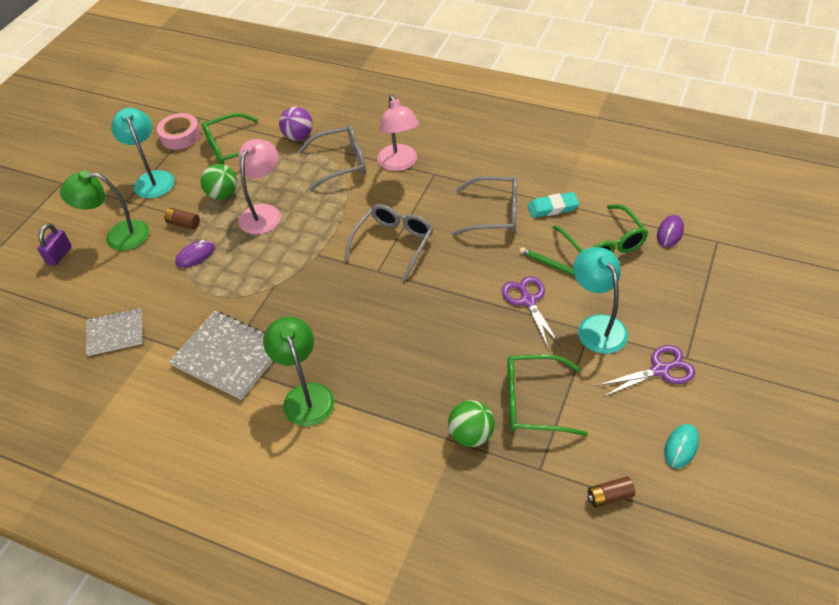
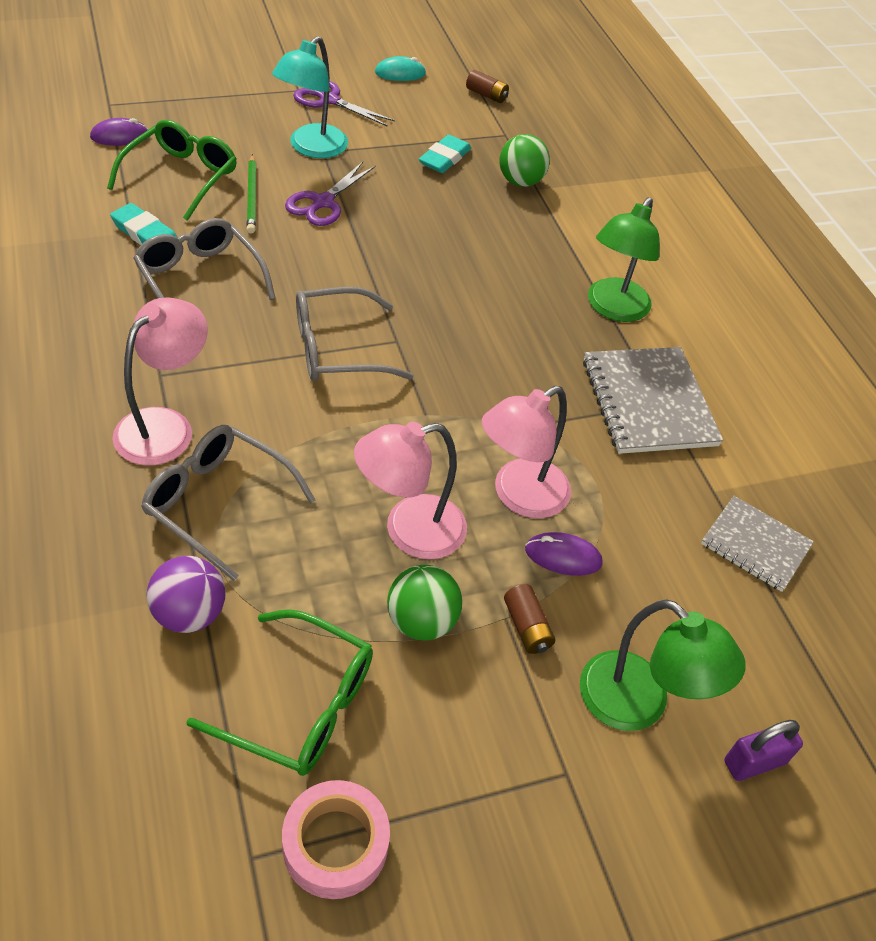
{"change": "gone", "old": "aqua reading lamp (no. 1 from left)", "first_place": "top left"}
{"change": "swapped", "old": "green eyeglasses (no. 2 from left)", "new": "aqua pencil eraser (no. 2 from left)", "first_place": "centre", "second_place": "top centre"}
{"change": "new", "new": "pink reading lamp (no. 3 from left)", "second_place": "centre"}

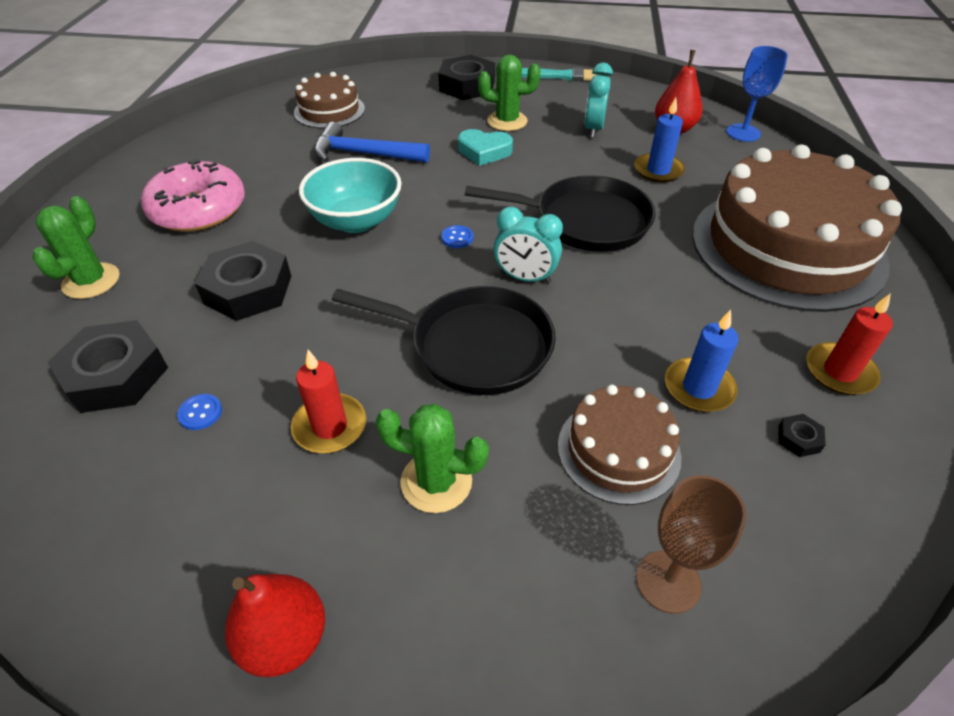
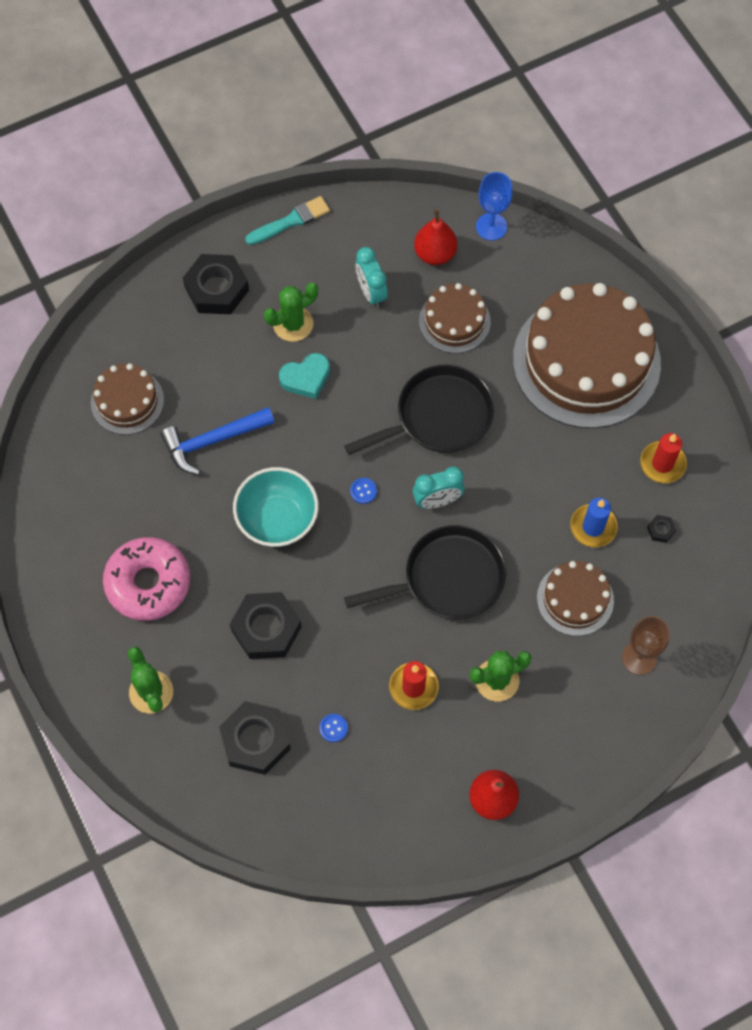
{"change": "swapped", "old": "blue pillar candle (no. 1 from left)", "new": "dark brown gateau (no. 2 from left)", "first_place": "top right", "second_place": "top centre"}

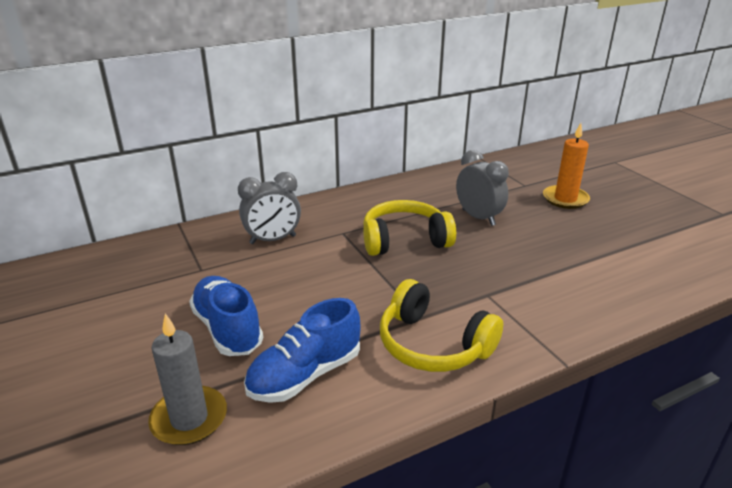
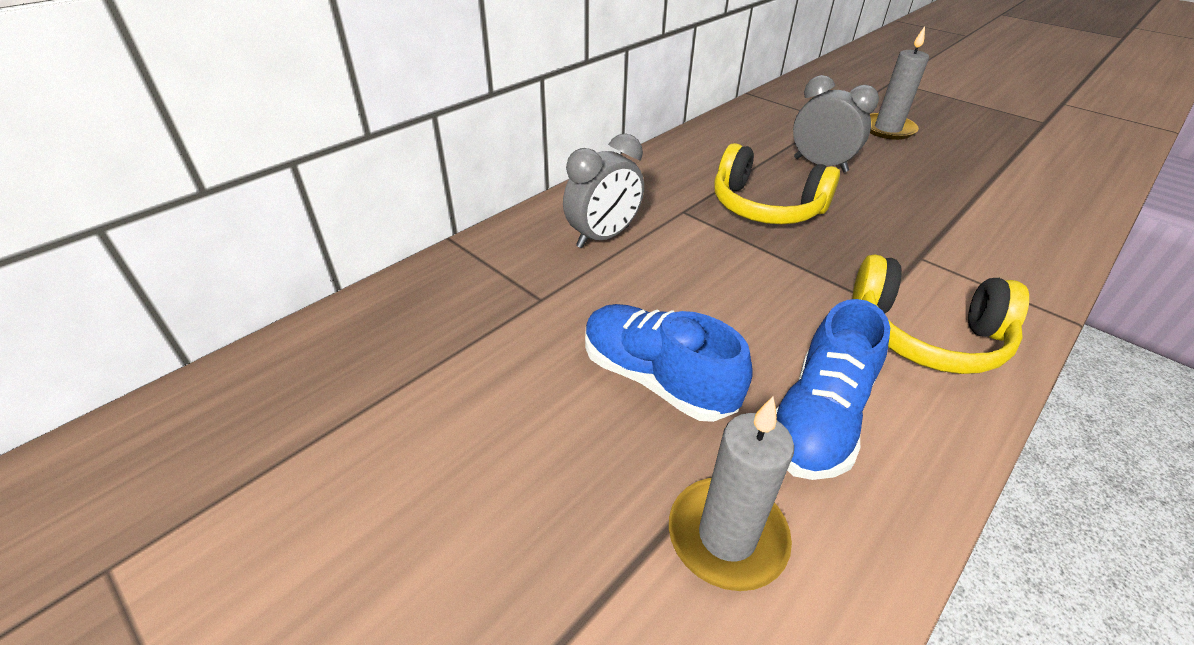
{"change": "repainted", "old": "orange-coloured pillar candle", "new": "ash-grey pillar candle (no. 2 from left)", "first_place": "middle right", "second_place": "top right"}
{"change": "rotated", "old": "yellow headset (no. 1 from left)", "first_place": "centre", "second_place": "top centre", "degrees": -120}

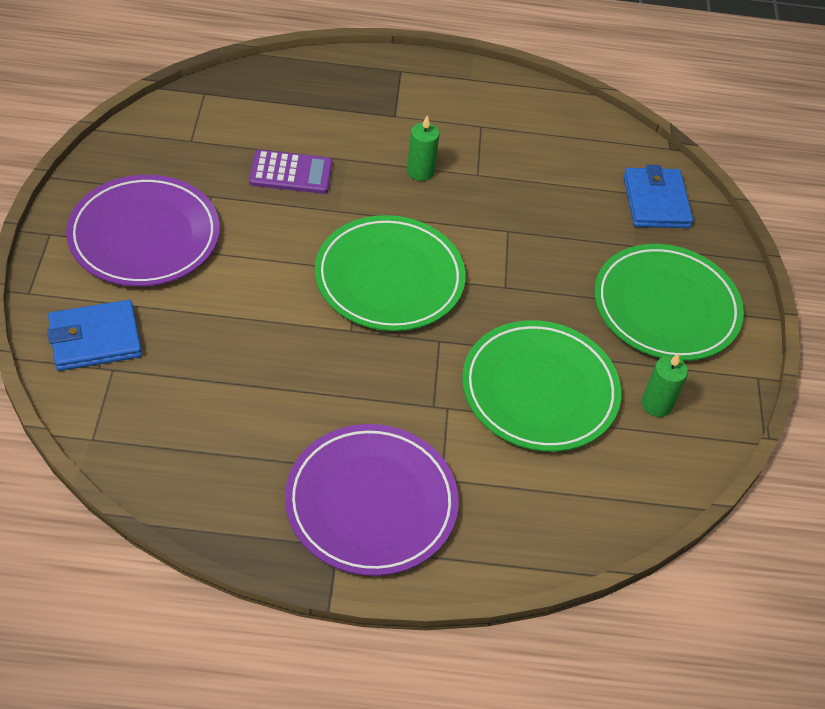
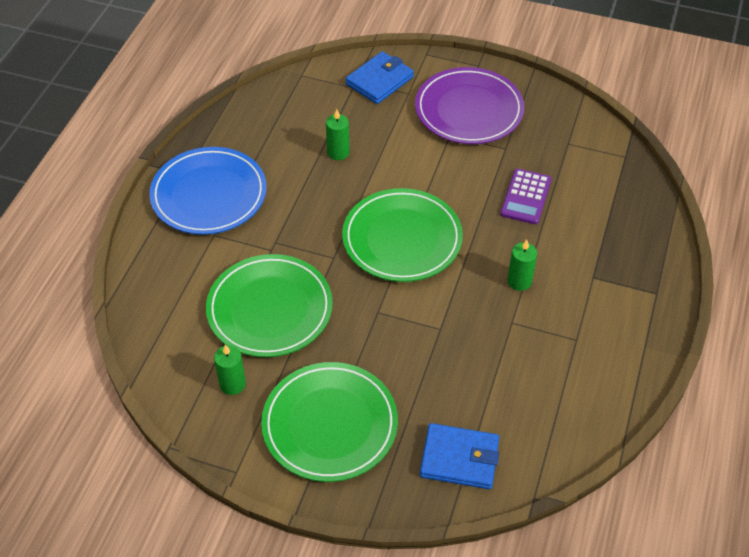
{"change": "rotated", "old": "blue wallet (no. 1 from left)", "first_place": "middle left", "second_place": "top centre", "degrees": 45}
{"change": "repainted", "old": "violet dinner plate (no. 2 from left)", "new": "blue dinner plate", "first_place": "bottom centre", "second_place": "middle left"}
{"change": "new", "new": "green pillar candle (no. 2 from left)", "second_place": "top centre"}

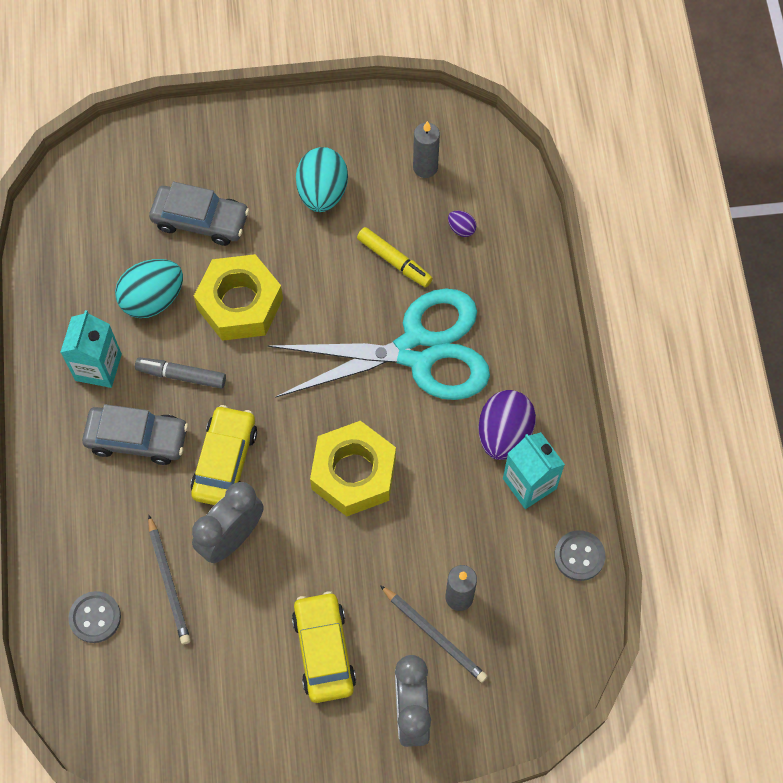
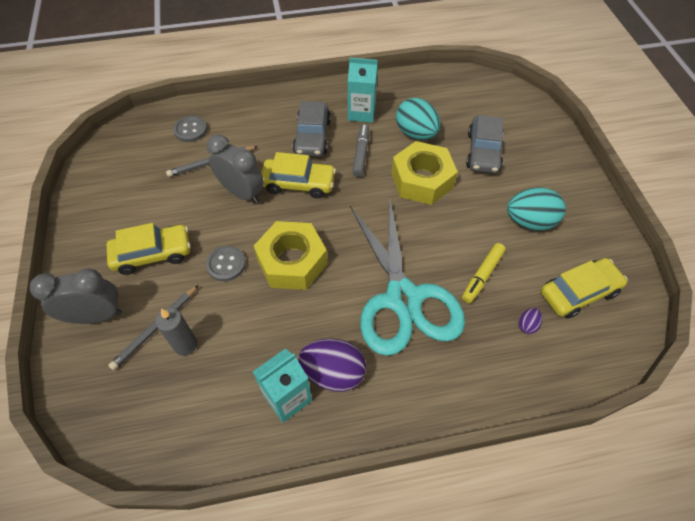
{"change": "swapped", "old": "ash-grey pillar candle (no. 1 from left)", "new": "yellow car (no. 3 from left)", "first_place": "top centre", "second_place": "middle right"}
{"change": "shifted", "old": "ash-grey button (no. 2 from left)", "first_place": "bottom right", "second_place": "middle left"}

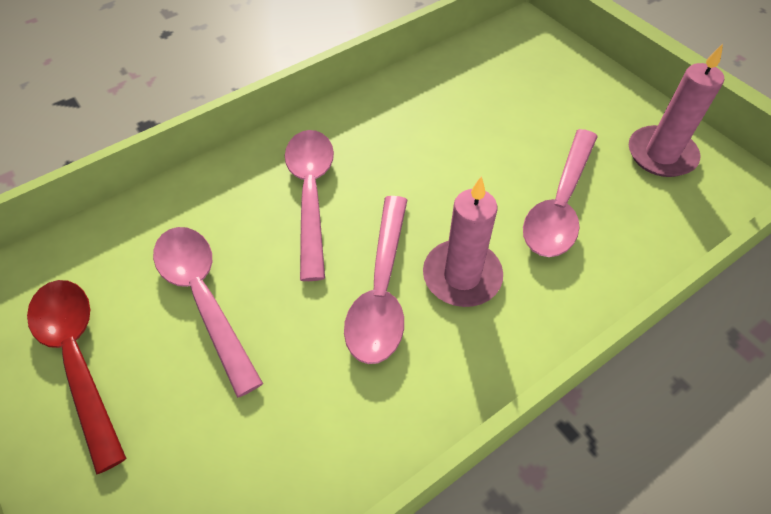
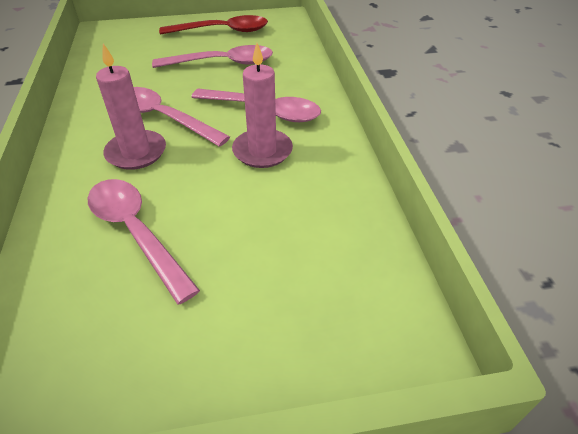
{"change": "shifted", "old": "pink pillar candle (no. 2 from left)", "first_place": "top right", "second_place": "top centre"}

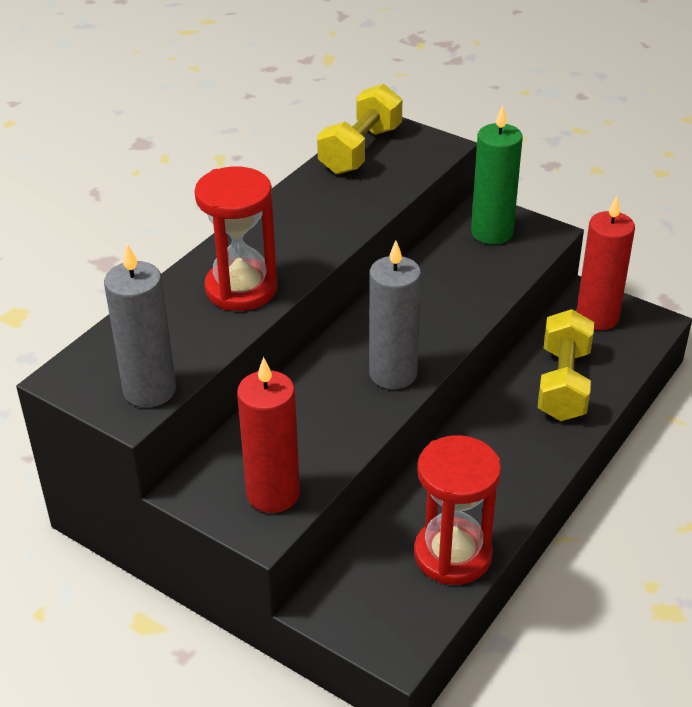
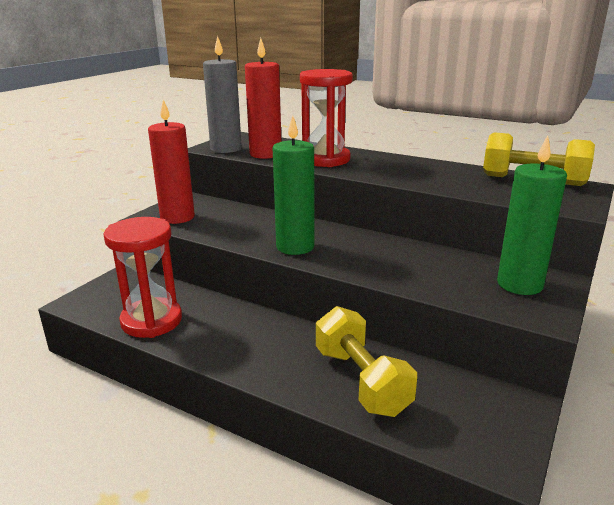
{"change": "shifted", "old": "scarlet pillar candle (no. 2 from left)", "first_place": "middle right", "second_place": "top centre"}
{"change": "repainted", "old": "ash-grey pillar candle (no. 2 from left)", "new": "green pillar candle (no. 1 from left)", "first_place": "centre", "second_place": "centre"}
{"change": "rotated", "old": "yellow dumbbell (no. 2 from left in the first image)", "first_place": "middle right", "second_place": "bottom centre", "degrees": 60}

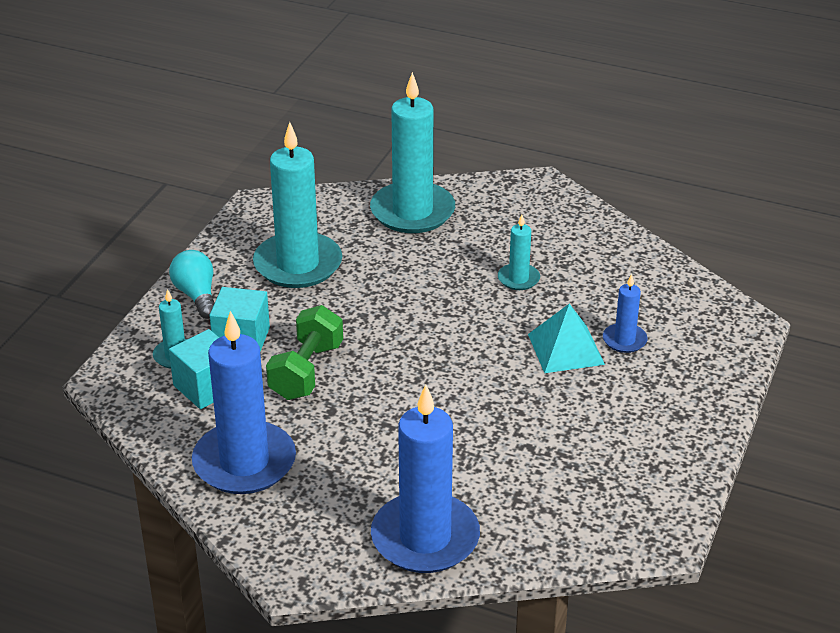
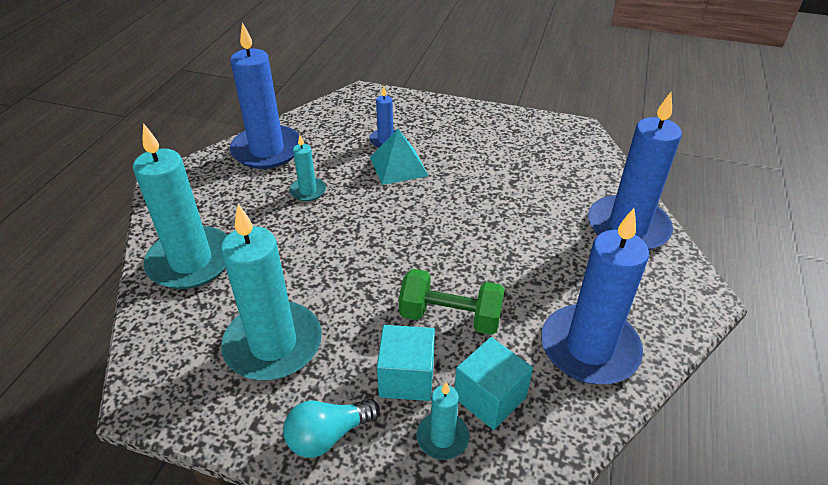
{"change": "new", "new": "blue pillar candle (no. 1 from left)", "second_place": "top left"}

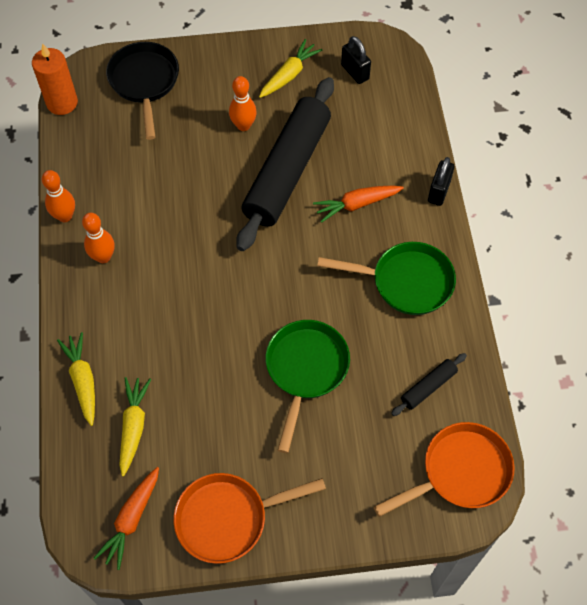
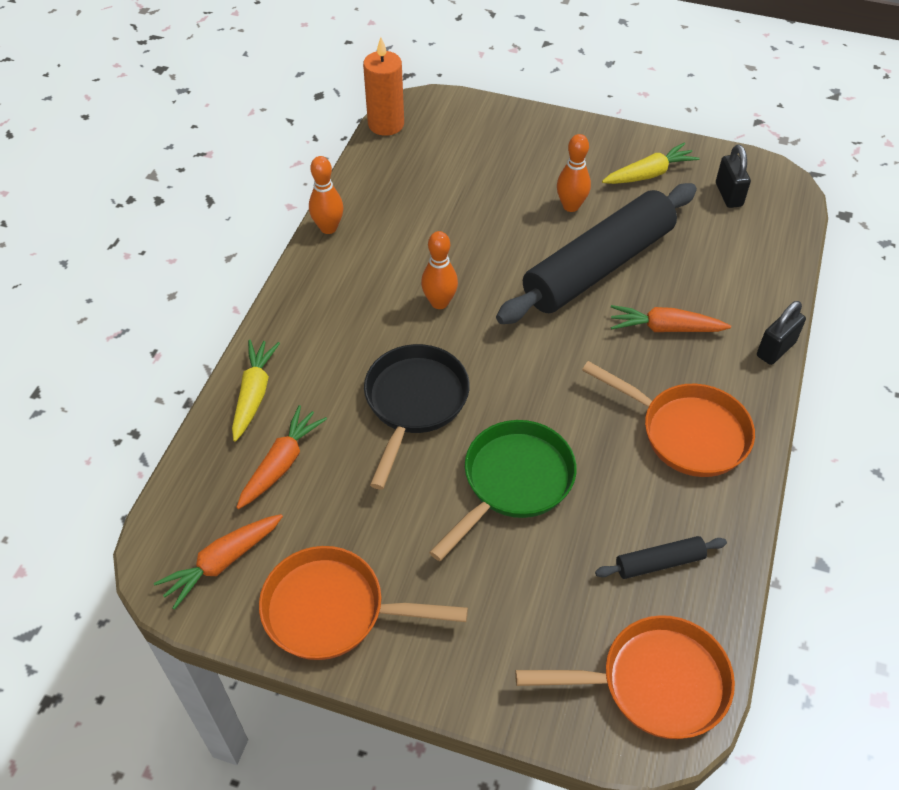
{"change": "shifted", "old": "black skillet", "first_place": "top left", "second_place": "centre"}
{"change": "shifted", "old": "orange-coloured skittle (no. 2 from left)", "first_place": "middle left", "second_place": "centre"}
{"change": "repainted", "old": "green skillet (no. 2 from left)", "new": "orange-coloured skillet (no. 3 from left)", "first_place": "centre", "second_place": "middle right"}
{"change": "repainted", "old": "yellow carrot (no. 2 from left)", "new": "orange-coloured carrot (no. 2 from left)", "first_place": "bottom left", "second_place": "middle left"}

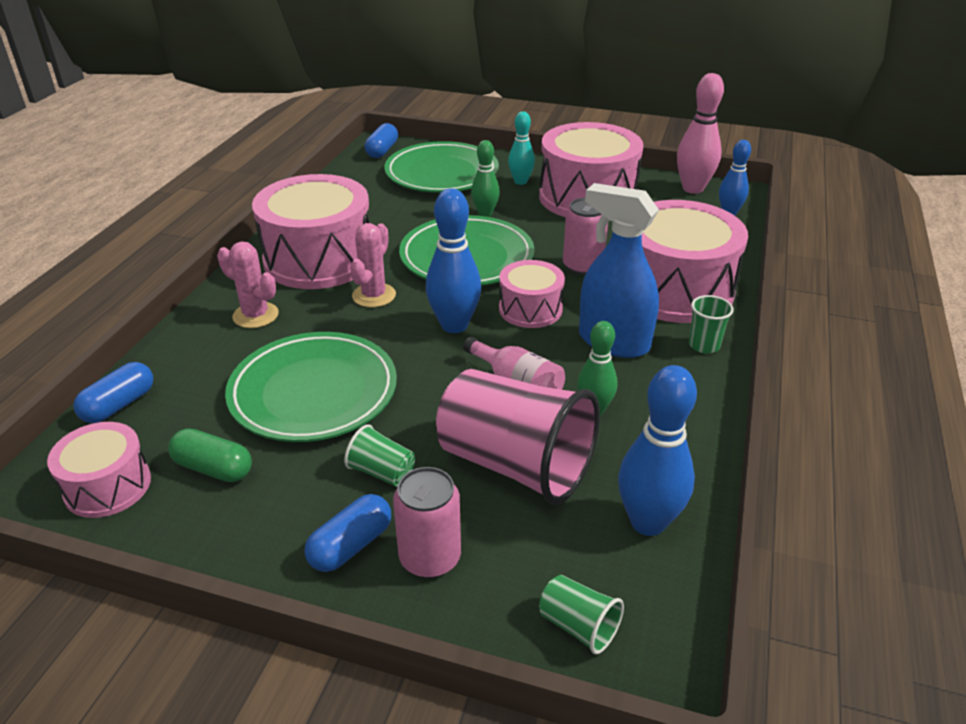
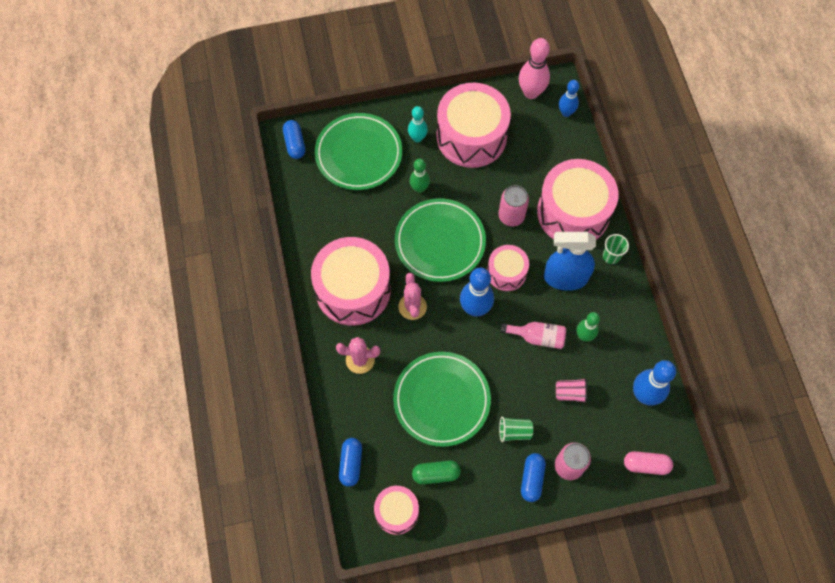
{"change": "scaled", "old": "pink beaker", "first_place": "centre", "second_place": "bottom right", "factor": 0.43}
{"change": "swapped", "old": "green beaker (no. 2 from left)", "new": "pink capsule", "first_place": "bottom centre", "second_place": "bottom right"}

